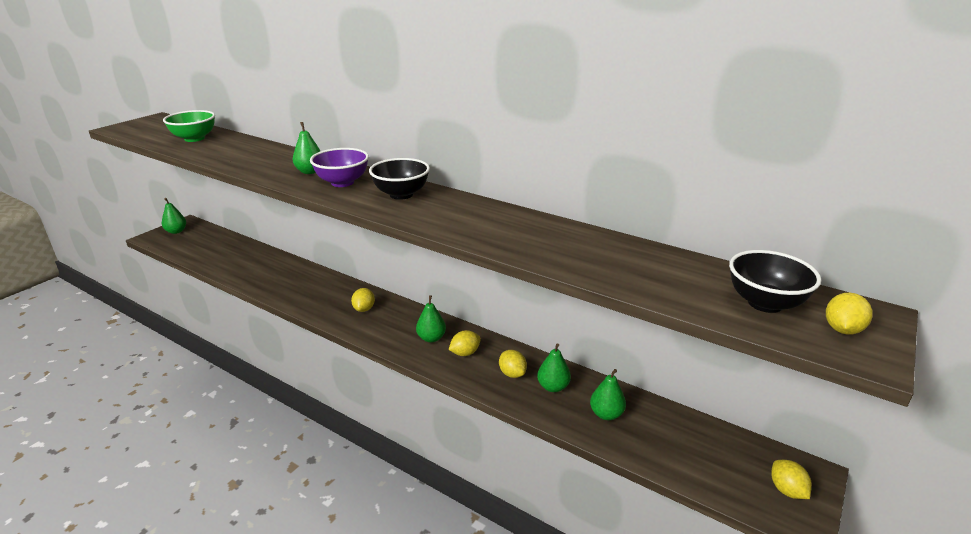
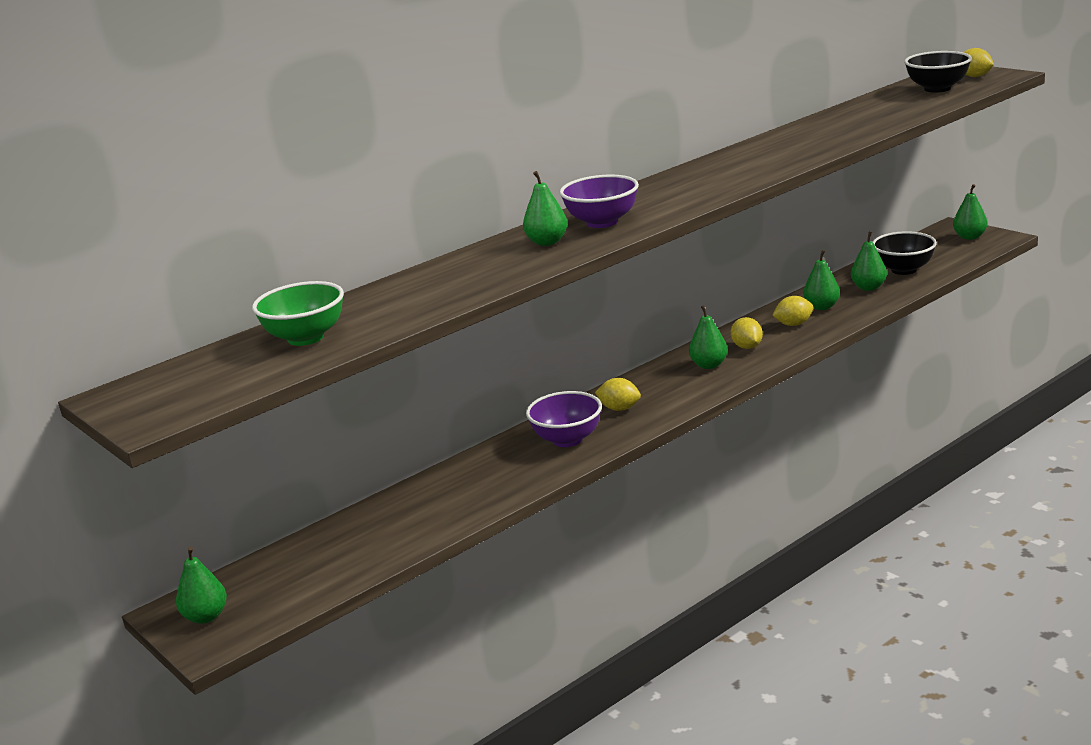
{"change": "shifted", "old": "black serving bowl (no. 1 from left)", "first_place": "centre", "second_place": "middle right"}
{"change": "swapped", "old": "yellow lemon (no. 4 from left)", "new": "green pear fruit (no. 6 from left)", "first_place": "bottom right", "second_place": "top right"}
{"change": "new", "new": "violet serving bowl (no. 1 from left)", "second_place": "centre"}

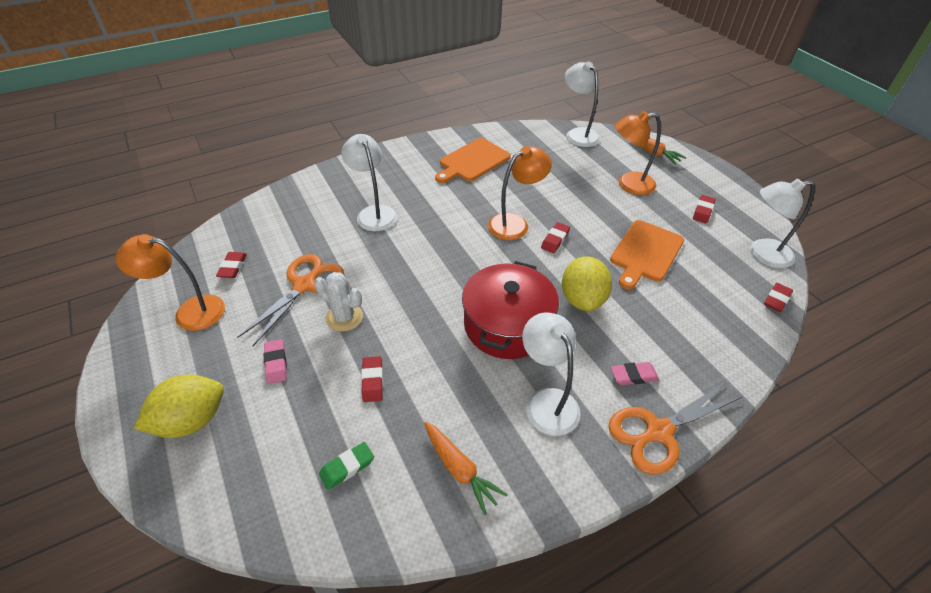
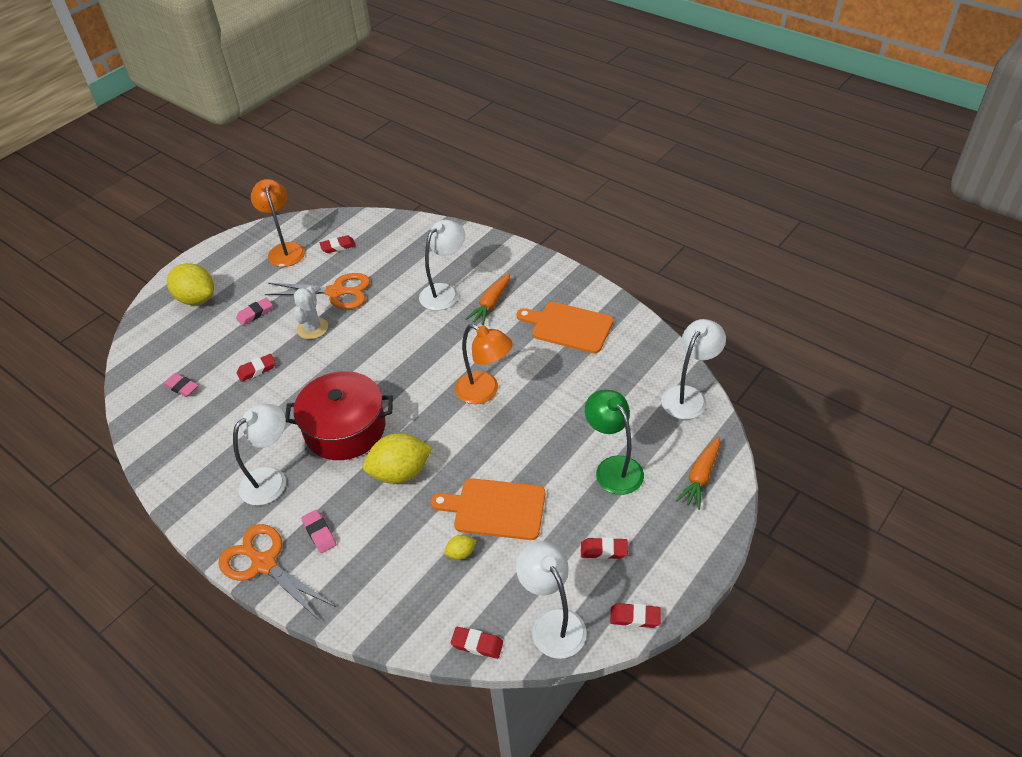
{"change": "repainted", "old": "orange-coloured reading lamp (no. 3 from left)", "new": "green reading lamp", "first_place": "top right", "second_place": "centre"}
{"change": "shifted", "old": "scarlet pencil eraser (no. 3 from left in the first image)", "new": "scarlet pencil eraser (no. 5 from left)", "first_place": "centre", "second_place": "bottom centre"}
{"change": "shifted", "old": "orange-coloured carrot (no. 1 from left)", "first_place": "bottom centre", "second_place": "centre"}
{"change": "repainted", "old": "green pencil eraser", "new": "pink pencil eraser (no. 1 from left)", "first_place": "bottom centre", "second_place": "middle left"}
{"change": "new", "new": "yellow lemon (no. 3 from left)", "second_place": "bottom centre"}

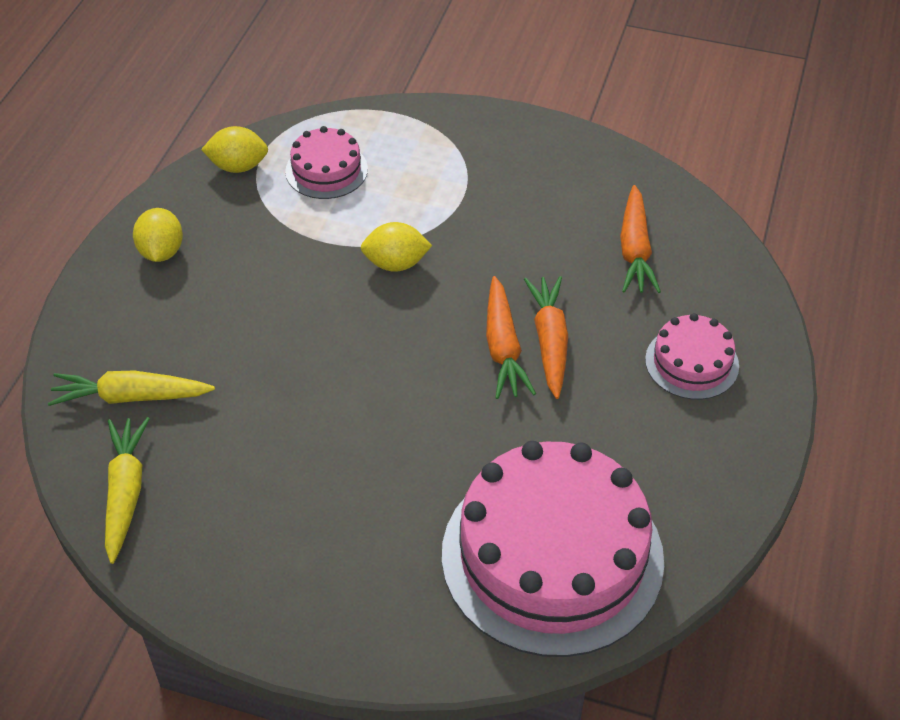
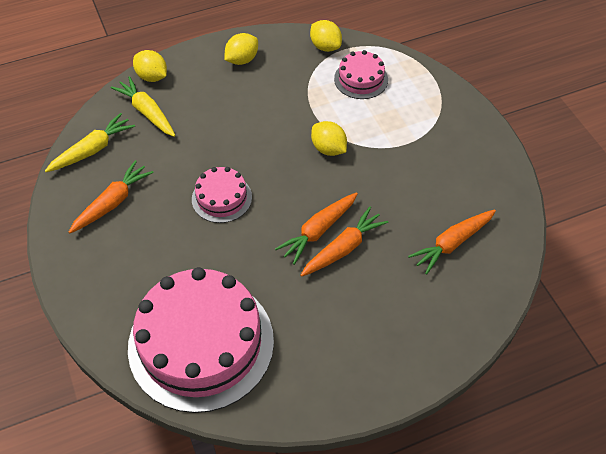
{"change": "shifted", "old": "pink gateau (no. 3 from left in the first image)", "new": "pink gateau (no. 2 from left)", "first_place": "middle right", "second_place": "centre"}
{"change": "new", "new": "yellow lemon (no. 1 from left)", "second_place": "top left"}
{"change": "new", "new": "orange-coloured carrot (no. 1 from left)", "second_place": "middle left"}

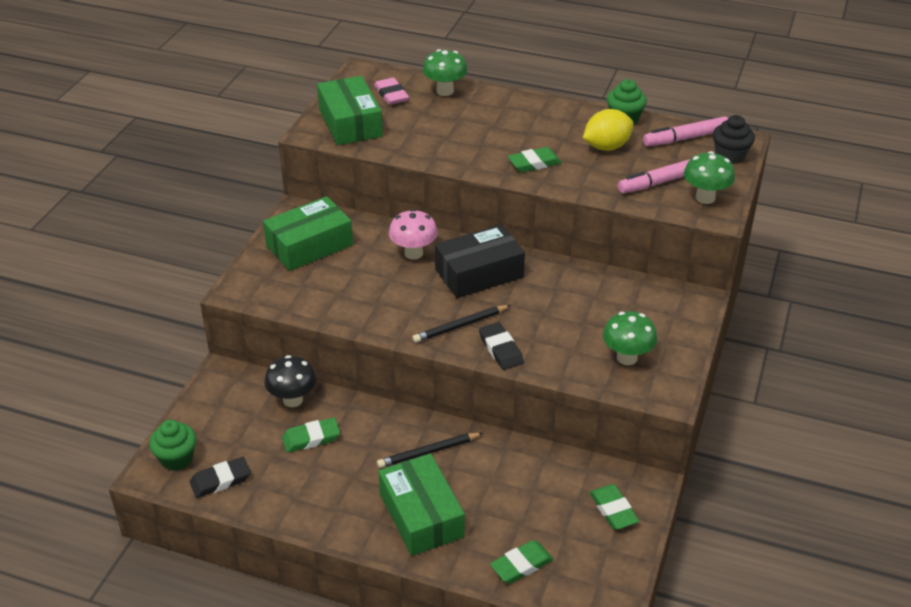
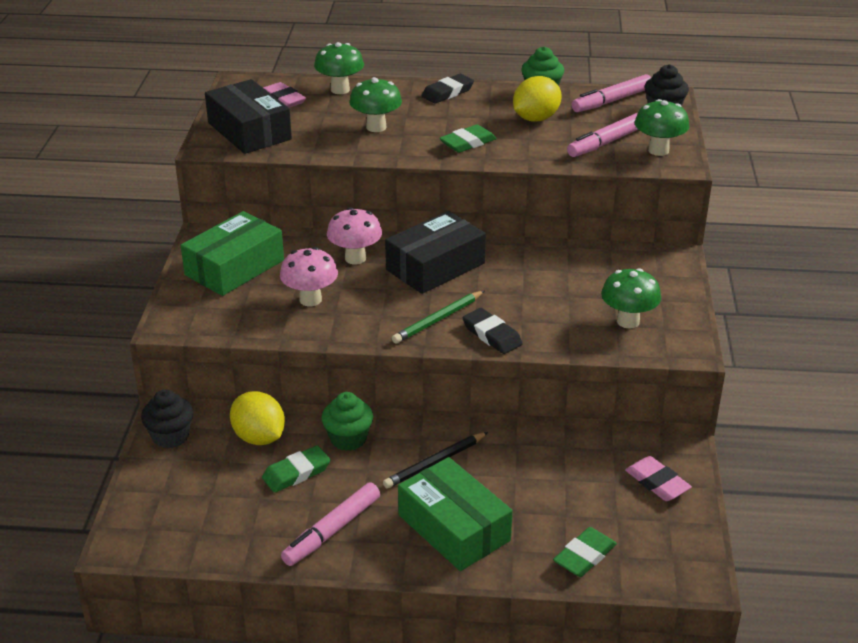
{"change": "repainted", "old": "green box (no. 2 from left)", "new": "black box (no. 1 from left)", "first_place": "top centre", "second_place": "top left"}
{"change": "repainted", "old": "black lead pencil (no. 2 from left)", "new": "green lead pencil", "first_place": "centre", "second_place": "centre"}
{"change": "swapped", "old": "black mushroom", "new": "yellow lemon (no. 1 from left)", "first_place": "middle left", "second_place": "middle left"}
{"change": "shifted", "old": "green cupcake (no. 1 from left)", "first_place": "bottom left", "second_place": "centre"}
{"change": "shifted", "old": "black pencil eraser (no. 1 from left)", "first_place": "bottom left", "second_place": "top centre"}
{"change": "repainted", "old": "green pencil eraser (no. 4 from left)", "new": "pink pencil eraser (no. 2 from left)", "first_place": "bottom right", "second_place": "bottom right"}
{"change": "new", "new": "green mushroom (no. 2 from left)", "second_place": "top centre"}
{"change": "new", "new": "pink mushroom (no. 1 from left)", "second_place": "centre"}
{"change": "new", "new": "black cupcake (no. 1 from left)", "second_place": "middle left"}
{"change": "new", "new": "pink marker pen (no. 1 from left)", "second_place": "bottom centre"}

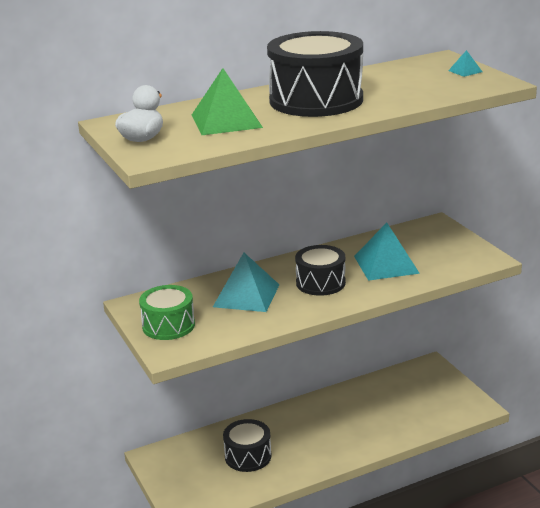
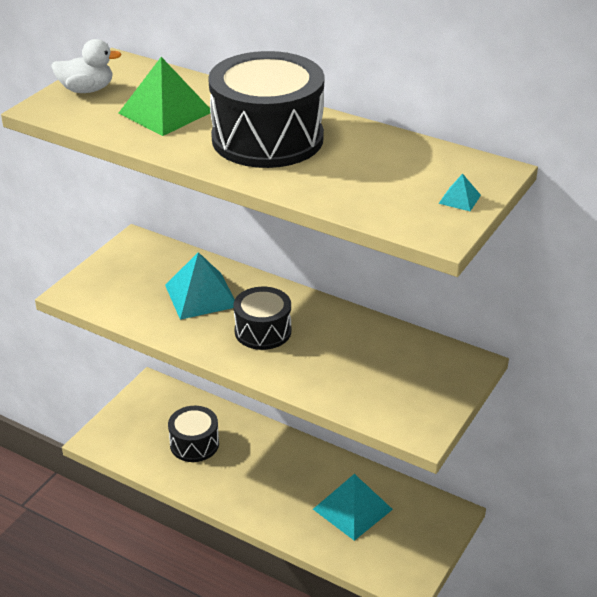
{"change": "shifted", "old": "aqua pyramid shape (no. 2 from left)", "first_place": "middle right", "second_place": "bottom centre"}
{"change": "gone", "old": "green drum", "first_place": "middle left"}

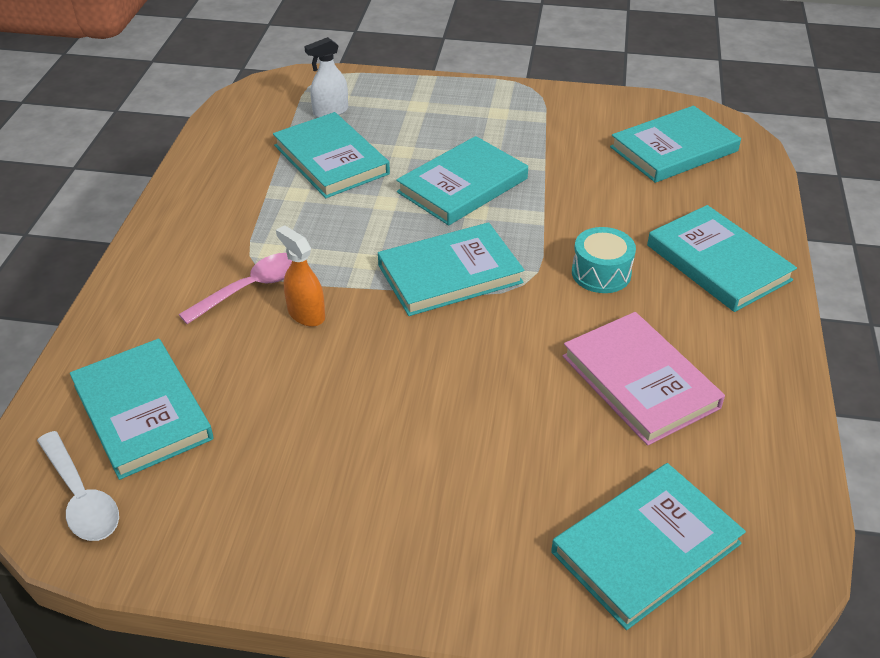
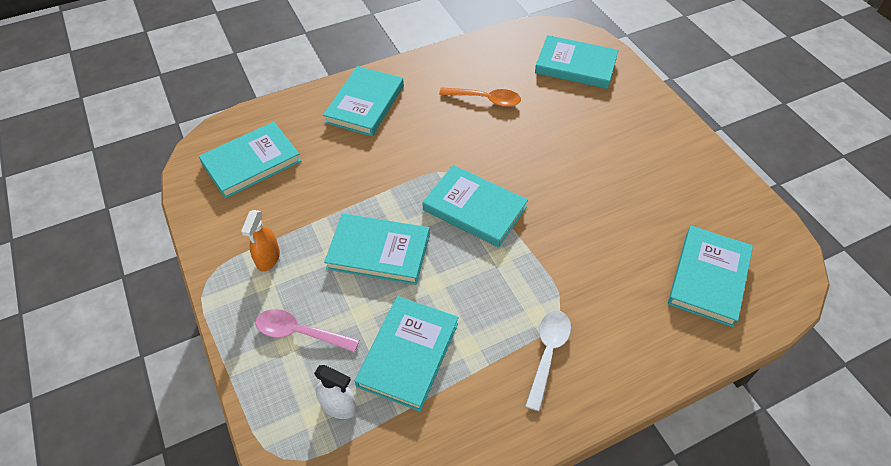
{"change": "rotated", "old": "aqua hardback (no. 6 from left in the first image)", "first_place": "top right", "second_place": "middle left", "degrees": -60}
{"change": "shifted", "old": "orange-coloured spray cleaner", "first_place": "centre", "second_place": "middle left"}
{"change": "gone", "old": "aqua drum", "first_place": "middle right"}
{"change": "shifted", "old": "pink teaspoon", "first_place": "middle left", "second_place": "bottom centre"}
{"change": "swapped", "old": "pink hardback", "new": "orange-coloured teaspoon", "first_place": "middle right", "second_place": "top centre"}
{"change": "shifted", "old": "pure white teaspoon", "first_place": "bottom left", "second_place": "bottom centre"}

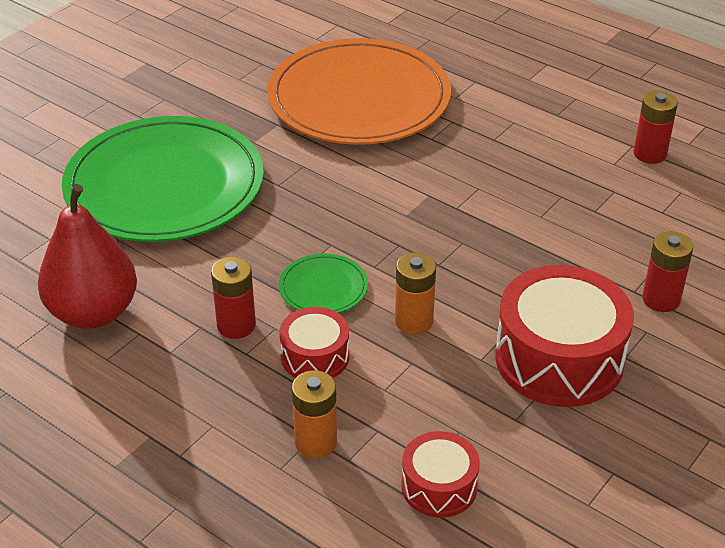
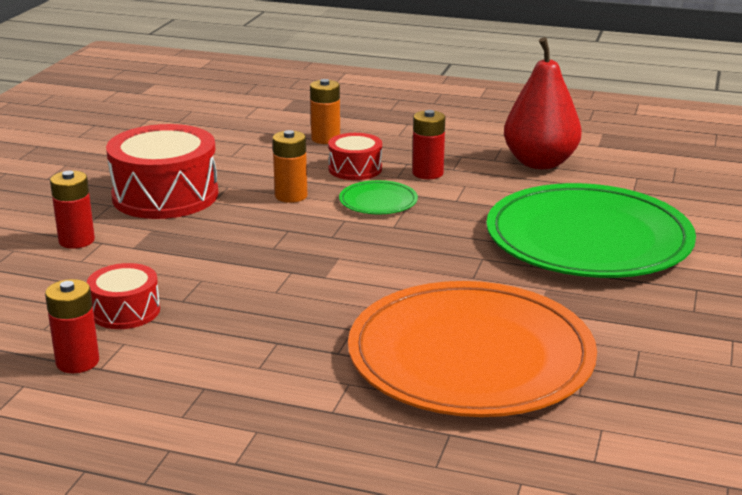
{"change": "shifted", "old": "scarlet drum (no. 2 from left in the first image)", "new": "scarlet drum (no. 1 from left)", "first_place": "bottom centre", "second_place": "middle left"}

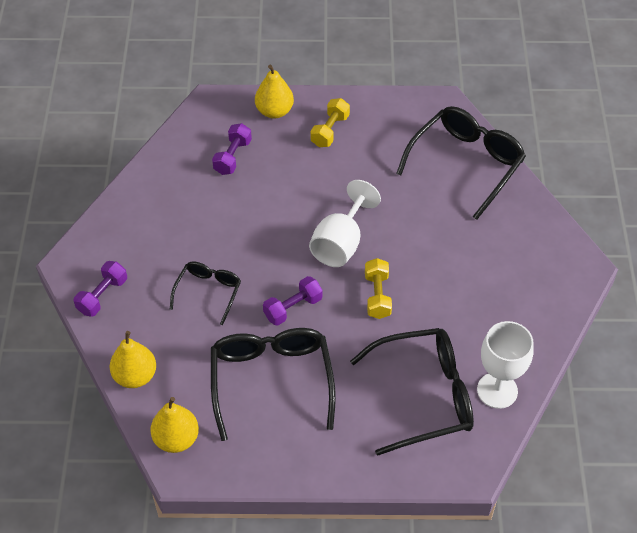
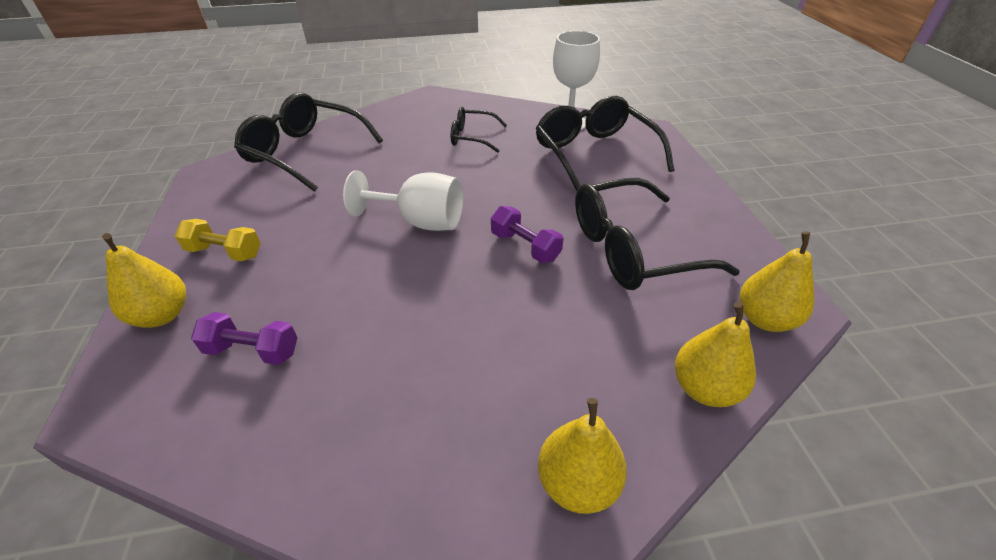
{"change": "gone", "old": "yellow dumbbell (no. 2 from left)", "first_place": "centre"}
{"change": "swapped", "old": "violet dumbbell (no. 1 from left)", "new": "yellow pear fruit (no. 2 from left)", "first_place": "middle left", "second_place": "bottom centre"}
{"change": "shifted", "old": "black eyeglasses (no. 1 from left in the first image)", "new": "black eyeglasses (no. 2 from left)", "first_place": "middle left", "second_place": "top centre"}

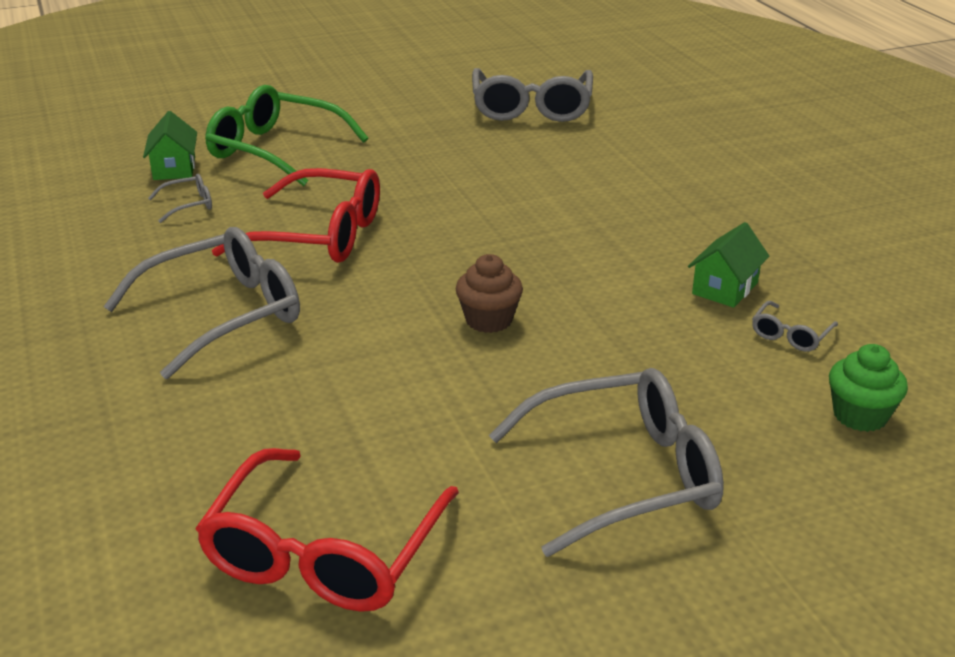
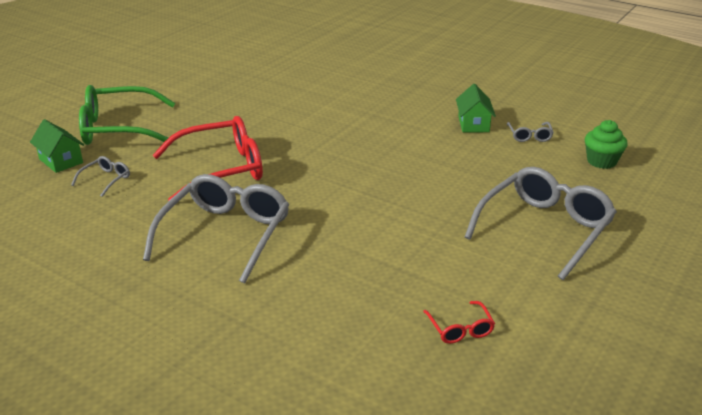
{"change": "gone", "old": "ash-grey eyeglasses (no. 3 from left)", "first_place": "top centre"}
{"change": "gone", "old": "dark brown cupcake", "first_place": "centre"}
{"change": "scaled", "old": "scarlet eyeglasses (no. 2 from left)", "first_place": "bottom centre", "second_place": "bottom centre", "factor": 0.43}

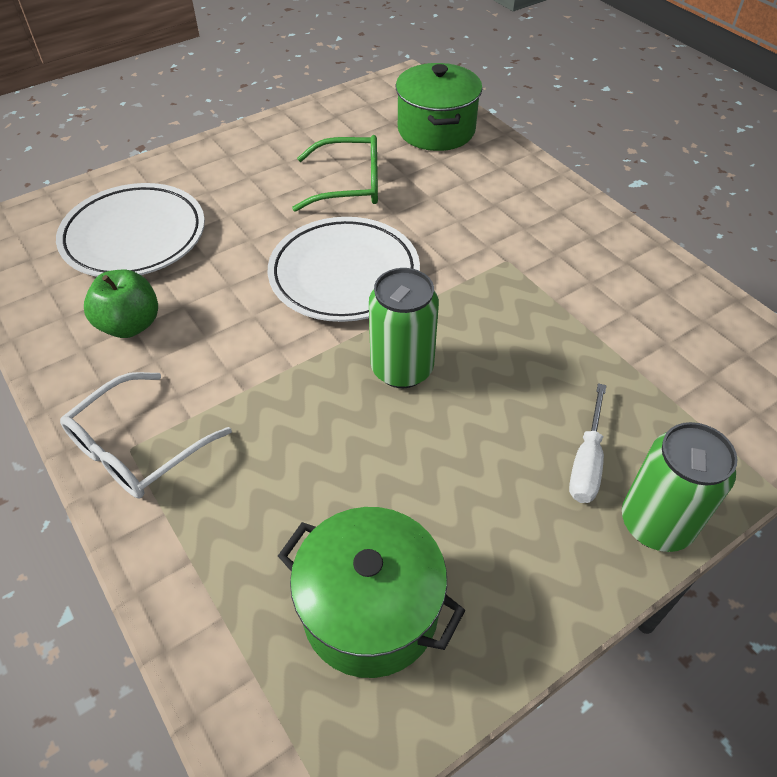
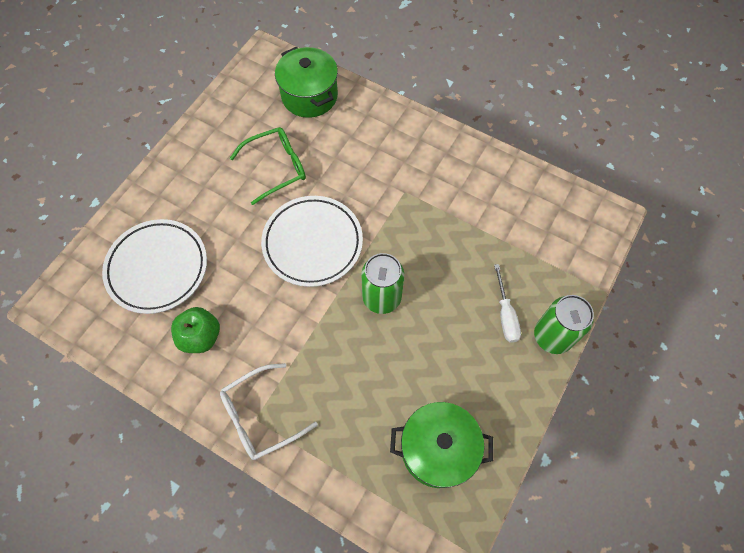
{"change": "rotated", "old": "pure white eyeglasses", "first_place": "middle left", "second_place": "bottom centre", "degrees": 45}

